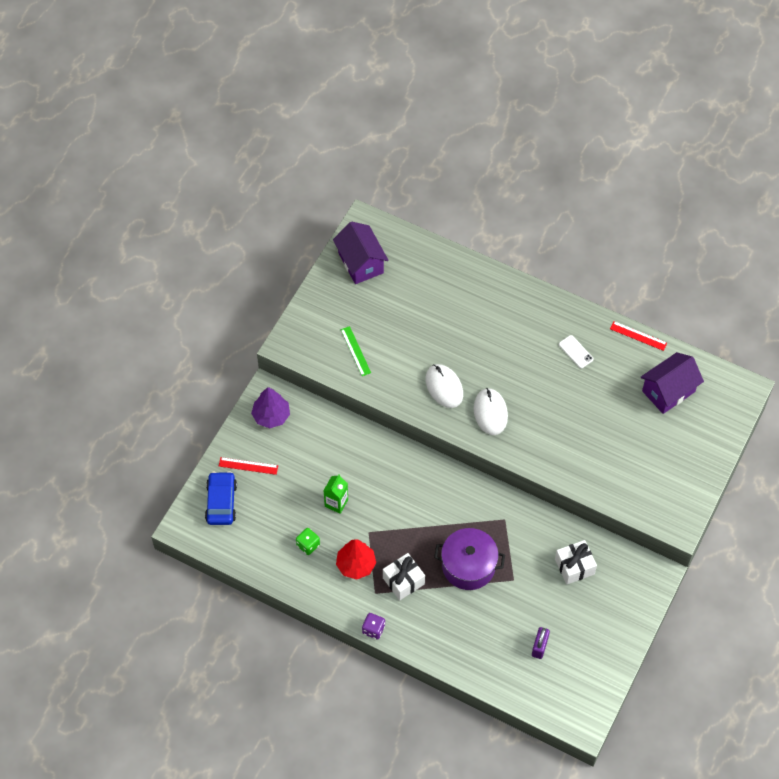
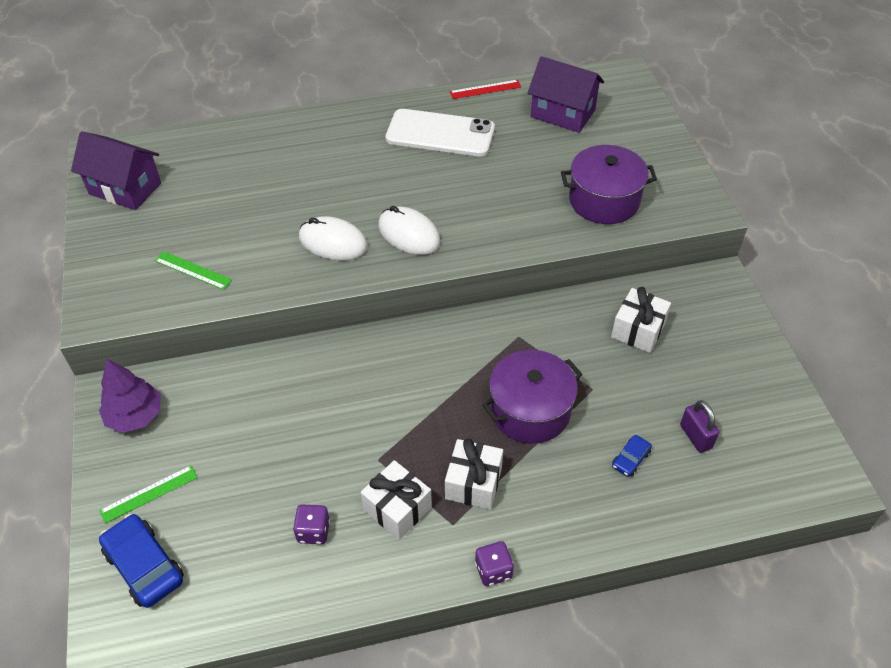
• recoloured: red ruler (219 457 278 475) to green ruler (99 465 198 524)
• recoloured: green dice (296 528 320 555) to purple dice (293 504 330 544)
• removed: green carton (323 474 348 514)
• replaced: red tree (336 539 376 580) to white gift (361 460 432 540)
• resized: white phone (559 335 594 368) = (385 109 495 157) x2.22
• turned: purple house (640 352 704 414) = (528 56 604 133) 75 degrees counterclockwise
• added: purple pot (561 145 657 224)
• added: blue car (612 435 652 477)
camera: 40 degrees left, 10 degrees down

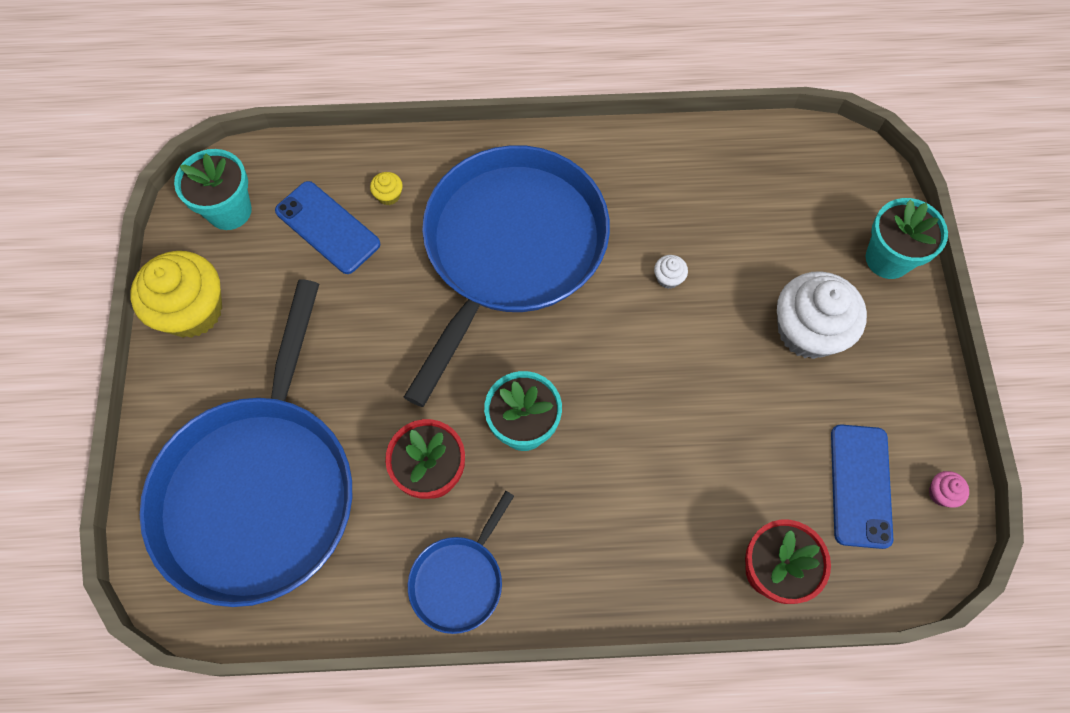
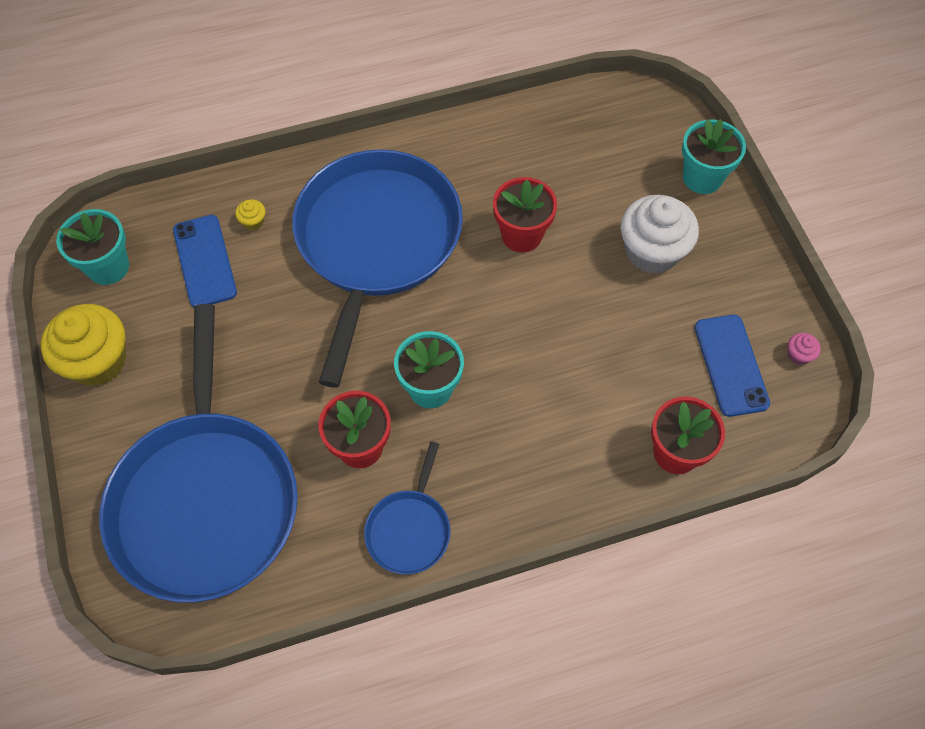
• turned: blue phone (275 181 380 274) = (173 215 237 307) 45 degrees clockwise
• replaced: white cupcake (654 255 688 289) to red flower pot (493 177 557 253)
camera: 15 degrees left, 5 degrees down

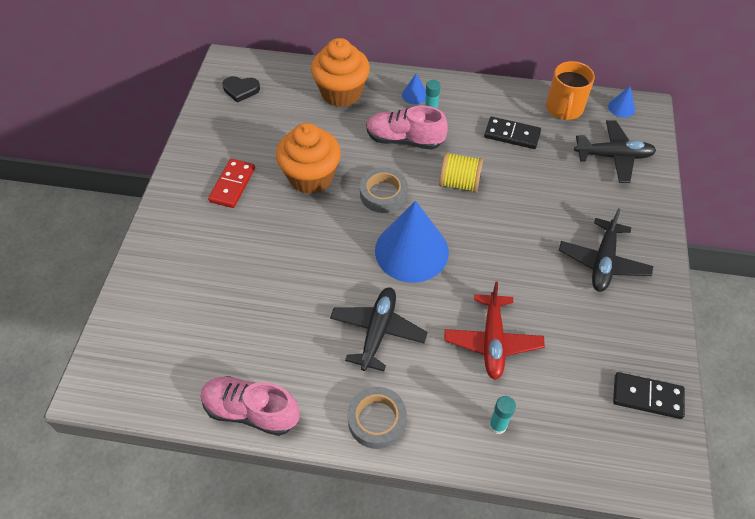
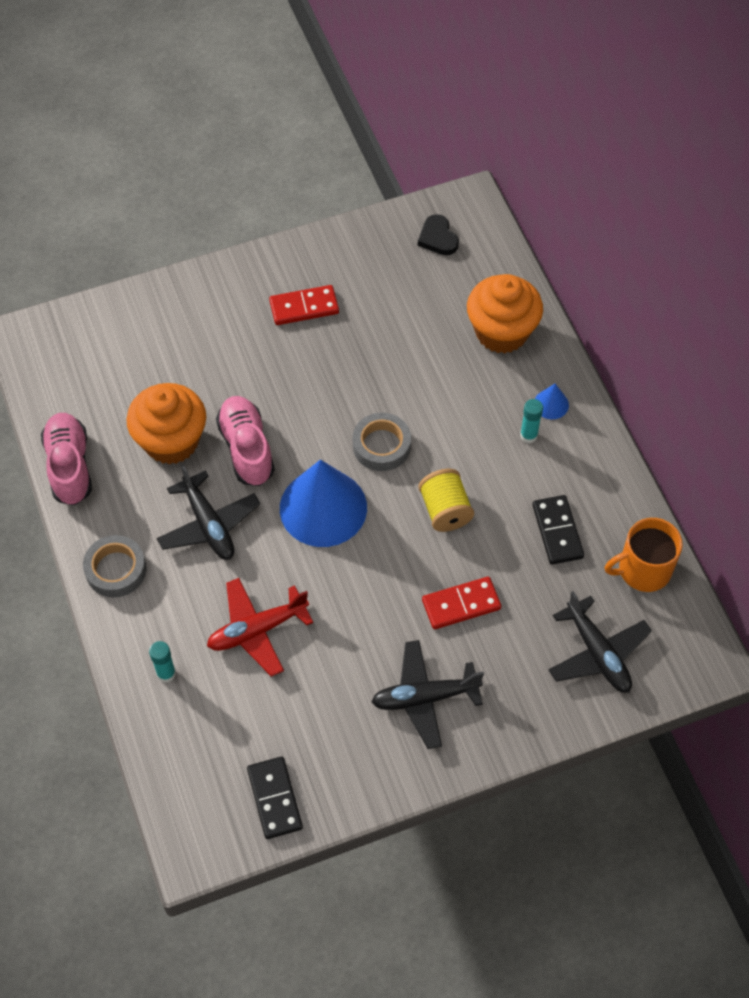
• moved: orange cupcake (276 123 341 194) to (126 383 206 465)
• turned: black plane (330 287 428 371) = (157 465 260 560) 75 degrees clockwise
• moved: pink shoe (366 106 448 150) to (216 396 275 486)
• removed: blue cone (608 86 635 118)
• added: red domino (422 577 501 629)
camera: 60 degrees right, 5 degrees up

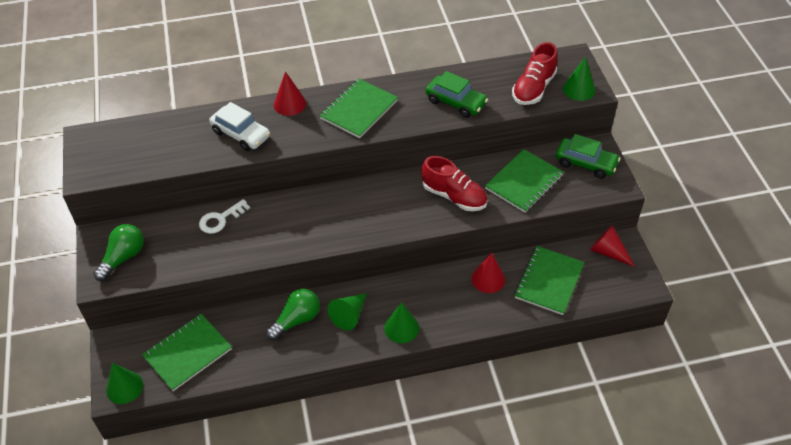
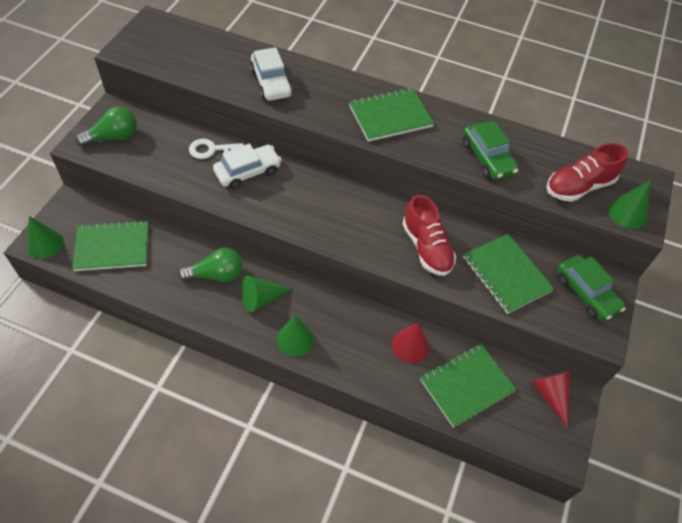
• removed: red cone (274 71 306 116)
• turned: green notebook (485 149 564 213) = (463 234 554 314) 75 degrees clockwise
• added: white car (213 144 282 189)
camera: 30 degrees right, 5 degrees up

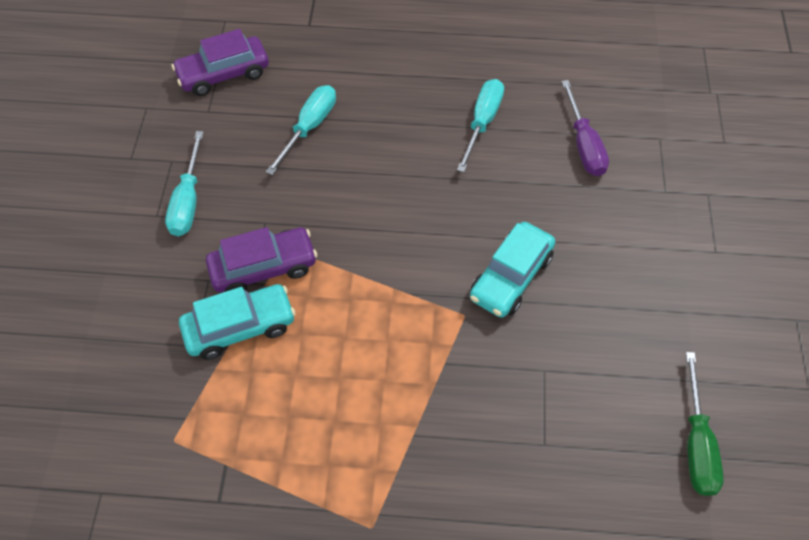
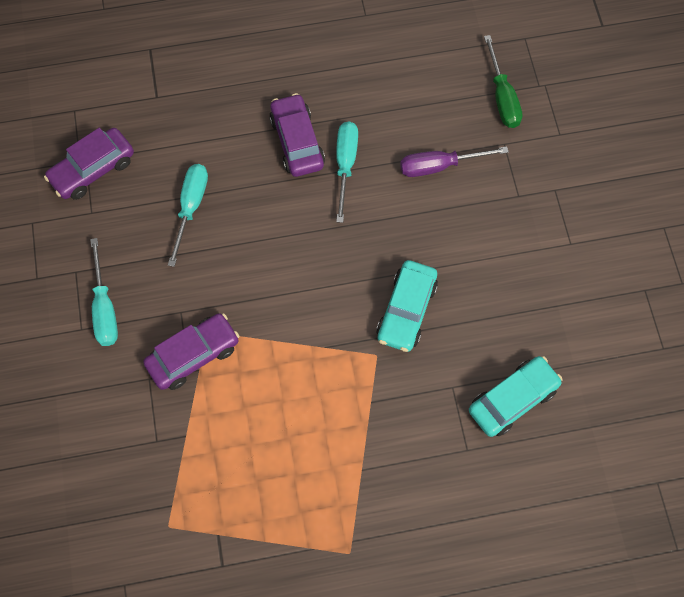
• moved: turquoise car (179 284 296 360) to (469 356 563 437)
• turned: purple screwdriver (561 80 609 176) = (400 146 509 177) 105 degrees clockwise
• moved: green screwdriver (686 352 724 496) to (484 35 523 128)
• added: purple car (269 93 325 177)
camera: 15 degrees left, 10 degrees up

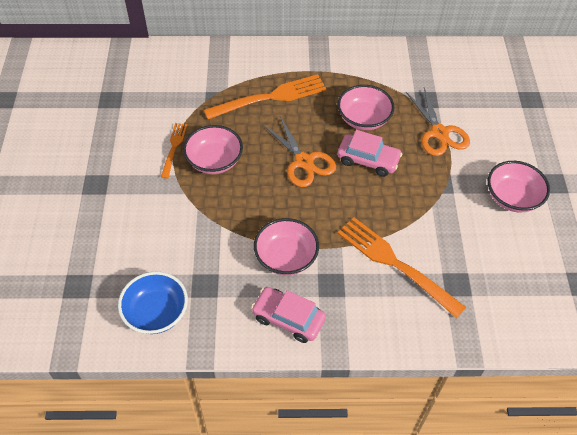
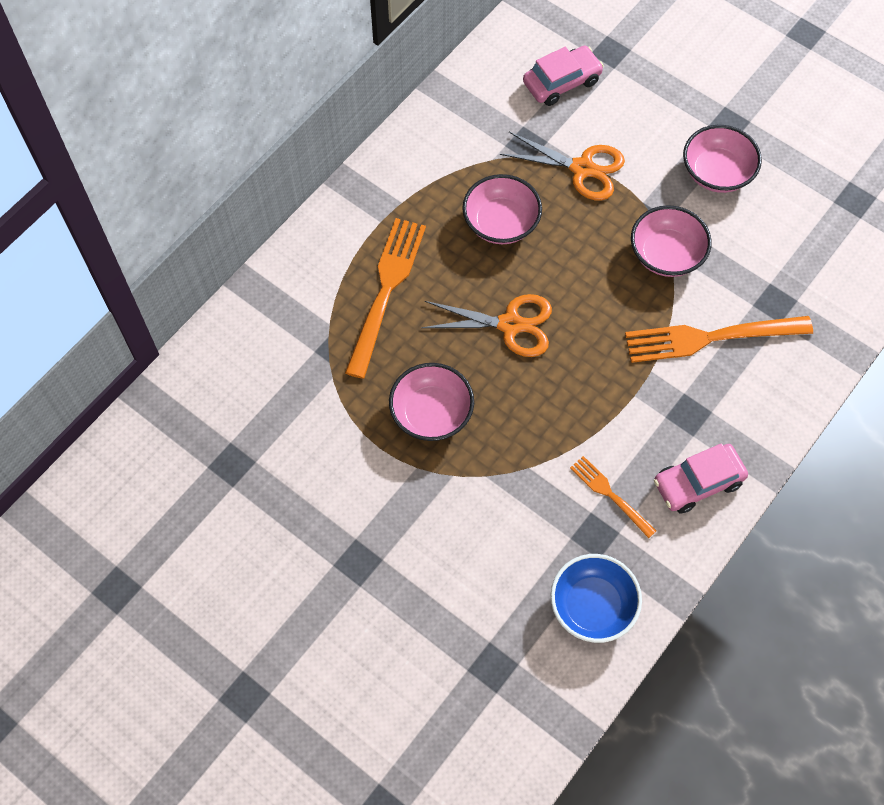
• moved: orange fork (161 123 187 178) to (570 456 656 538)
• moved: pink bowl (254 218 319 275) to (631 205 712 277)
• moved: pink car (337 130 402 177) to (523 46 604 106)
camera: 50 degrees left, 10 degrees up

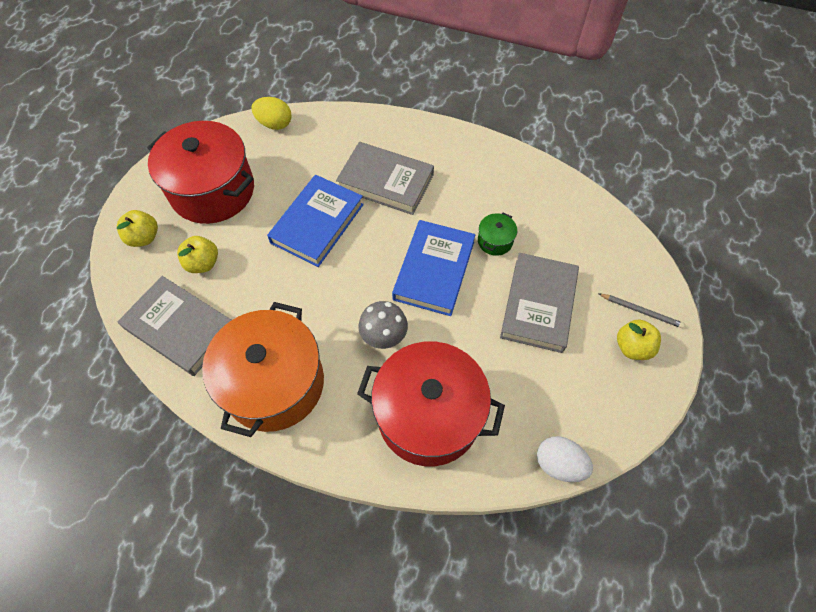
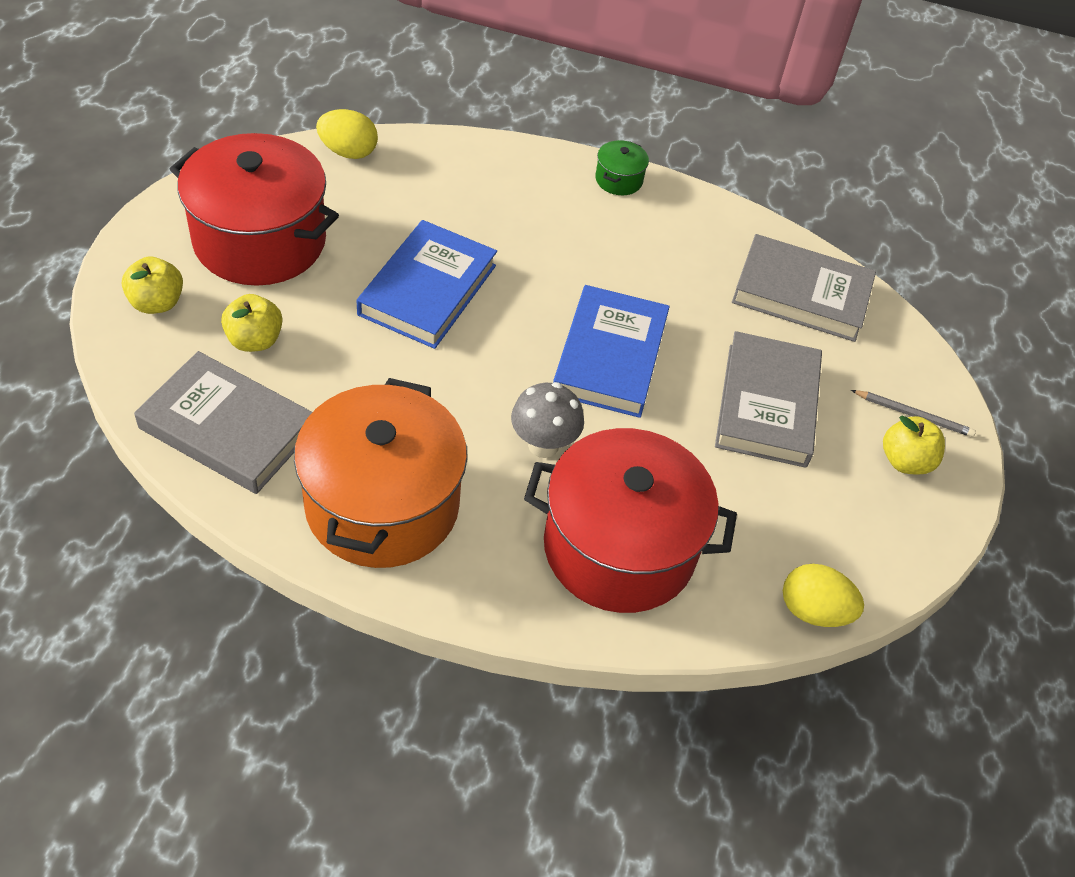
• moved: grey book (336 142 434 215) to (732 234 876 342)
• moved: green pot (478 213 517 256) to (595 140 649 195)
• recoloured: white egg (537 436 593 482) to yellow egg (783 564 864 627)
camera: 10 degrees left, 10 degrees down

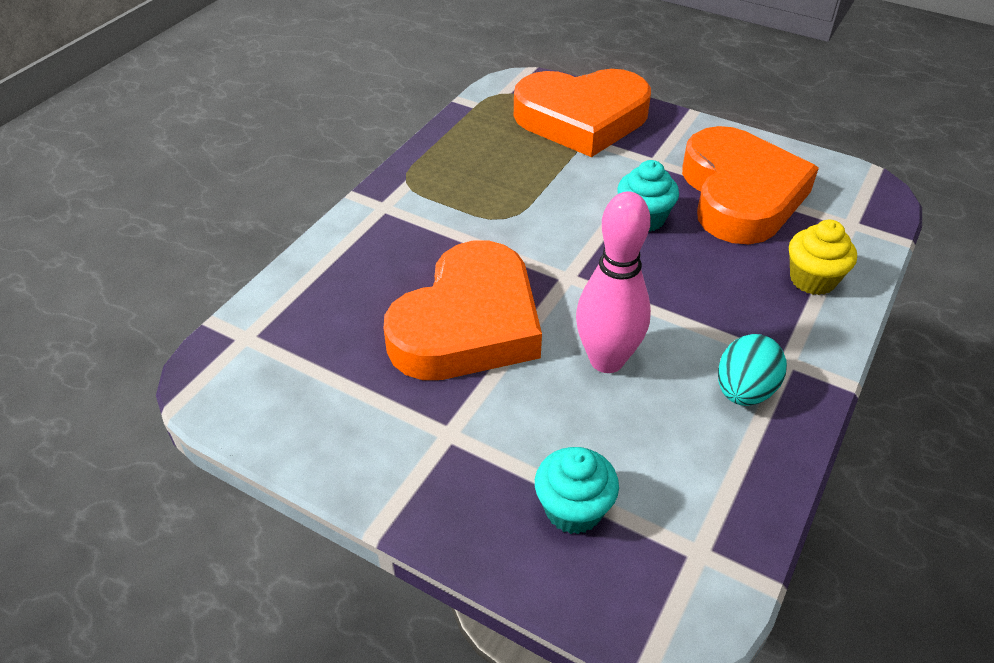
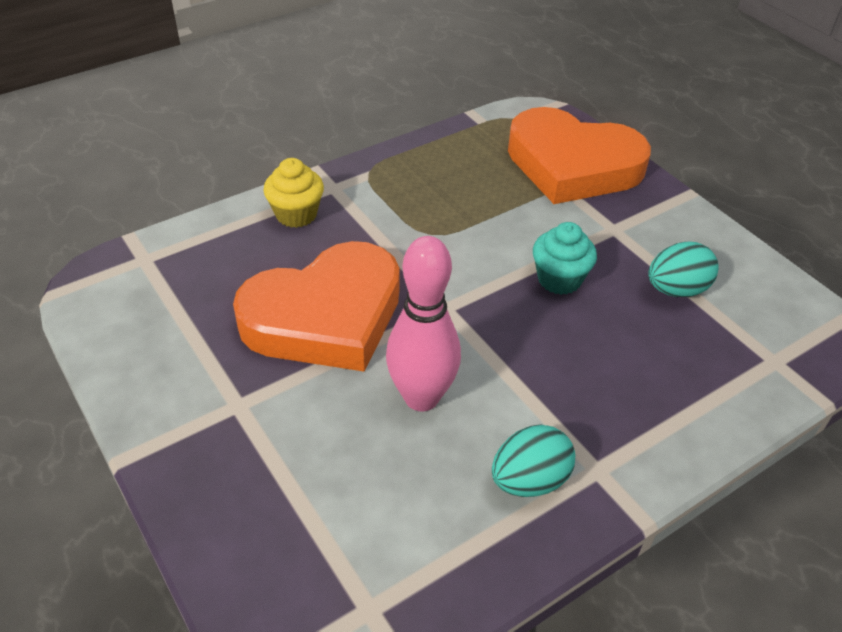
• removed: turquoise cupcake (535 447 619 534)
• replaced: orange heart (682 126 819 244) to turquoise egg (648 242 719 297)
• moved: yellow cupcake (789 220 857 295) to (263 158 324 228)
camera: 25 degrees right, 0 degrees up

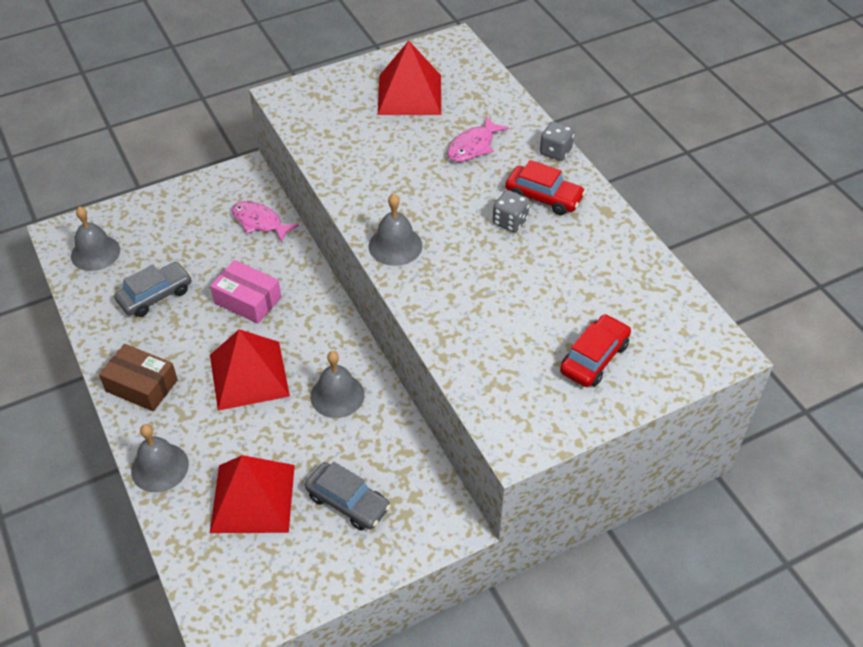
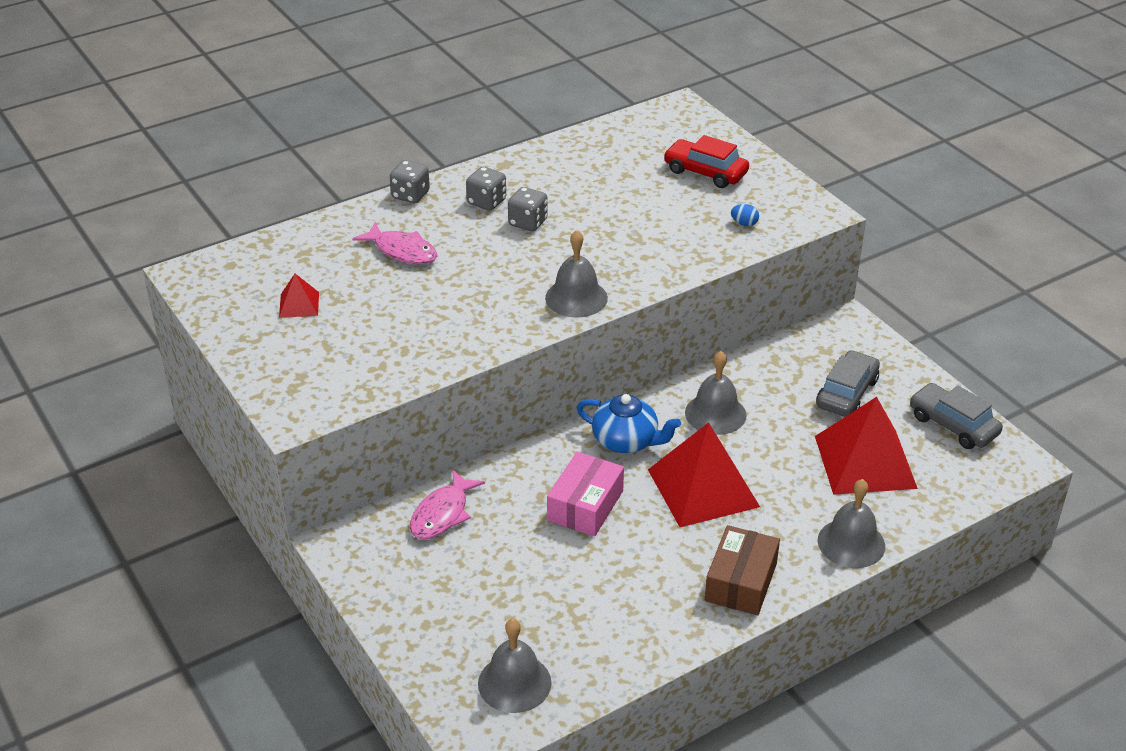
• moved: grey car (114 262 192 317) to (910 383 1003 449)
• resized: red pyramid (378 41 441 115) = (279 274 319 318) x0.46
• replaced: red car (505 160 586 215) to grey dice (466 167 506 211)
• added: blue teapot (577 394 681 453)
• added: blue egg (731 204 759 226)
camera: 95 degrees left, 10 degrees down

